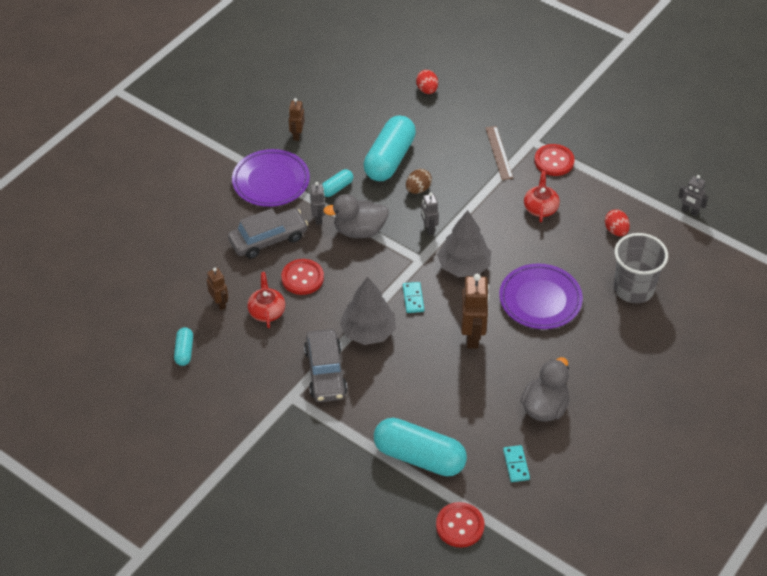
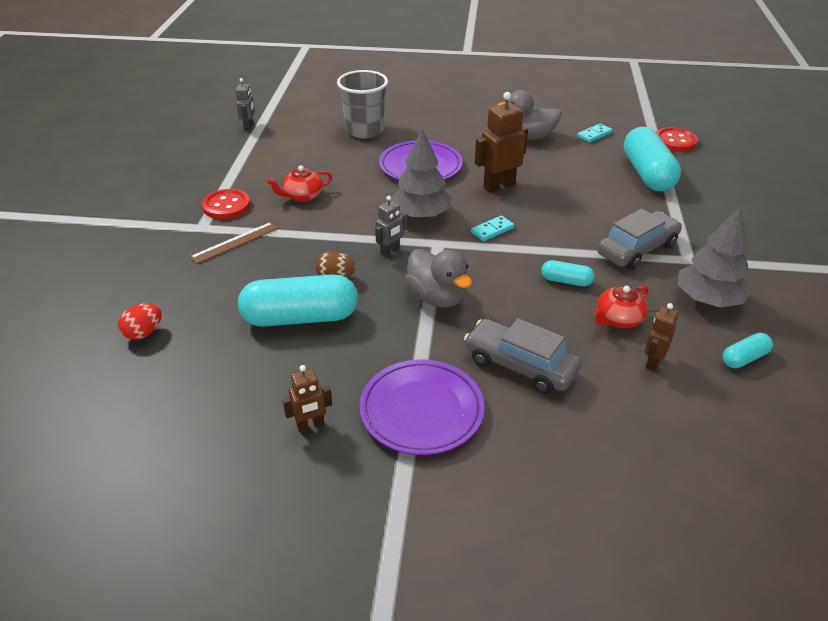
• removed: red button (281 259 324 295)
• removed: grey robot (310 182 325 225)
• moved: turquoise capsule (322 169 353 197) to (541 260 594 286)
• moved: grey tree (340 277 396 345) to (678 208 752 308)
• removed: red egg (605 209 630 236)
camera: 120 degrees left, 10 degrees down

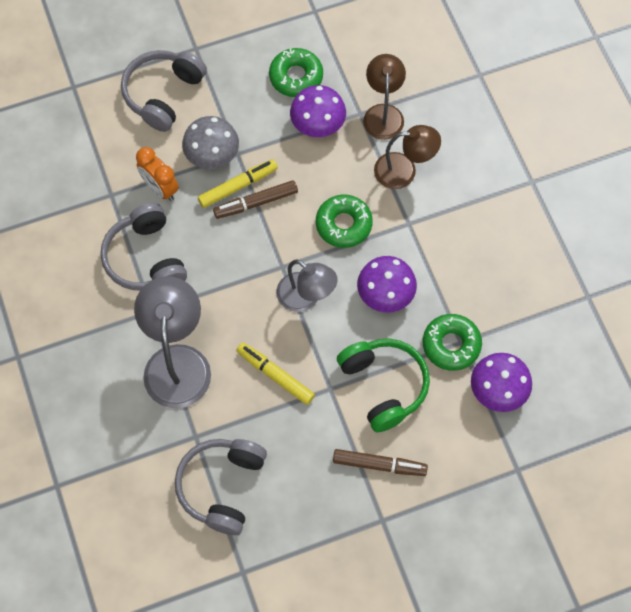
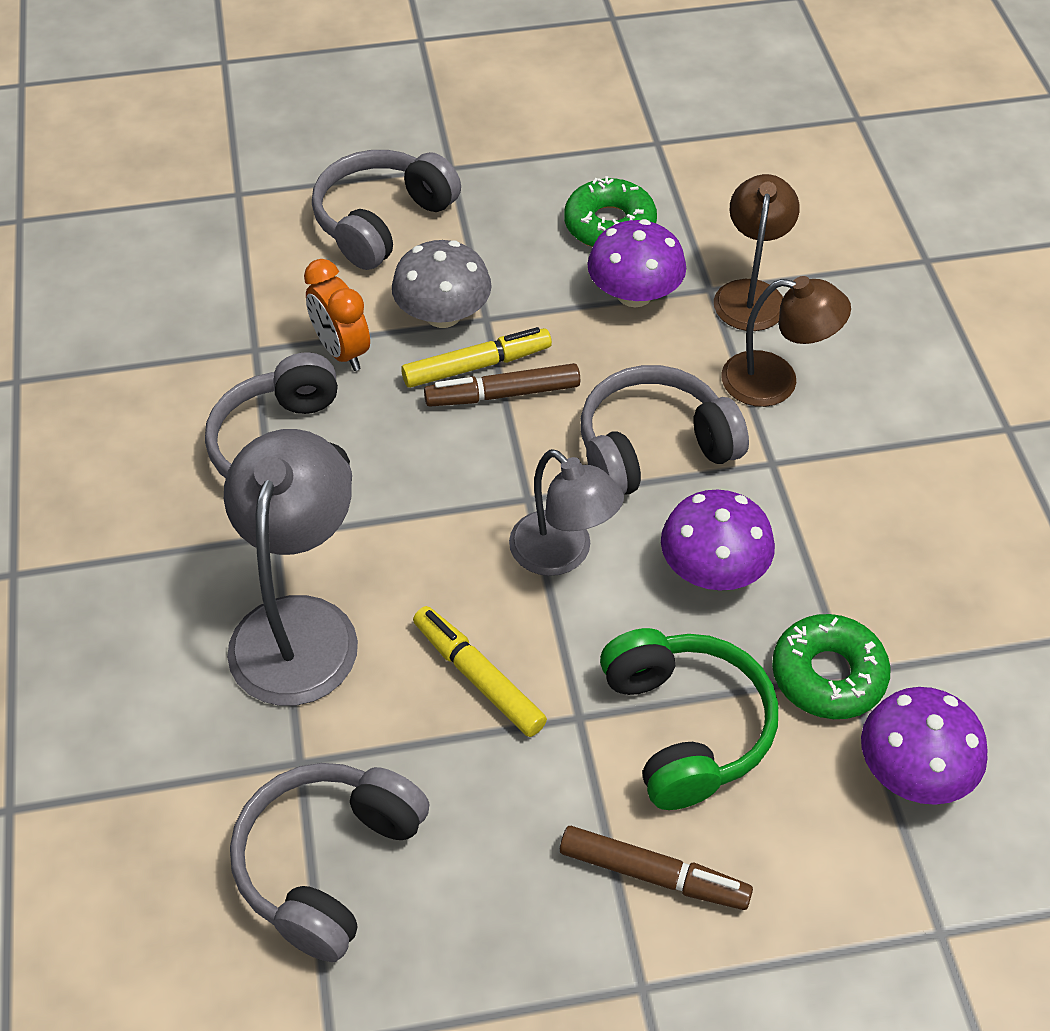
• replaced: green donut (316 195 373 248) to grey headphones (581 365 749 494)
camera: 10 degrees right, 15 degrees down

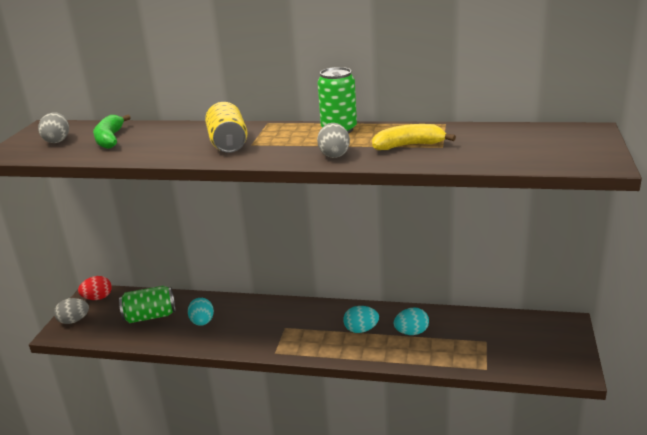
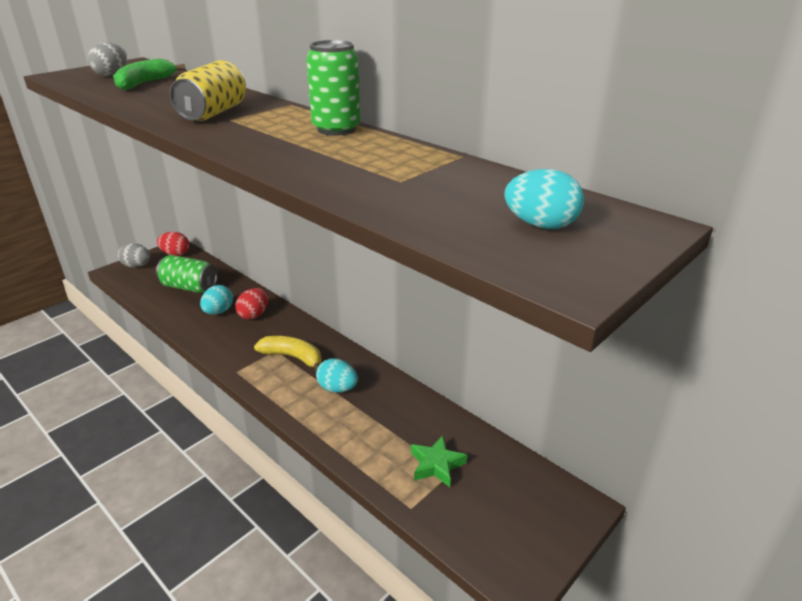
• removed: grey egg (317 123 350 158)
• moved: yellow banana (372 124 456 150) to (254 336 322 371)
• moved: turquoise egg (394 307 429 335) to (505 169 584 229)
• added: red egg (235 288 268 320)
• added: green star (411 435 467 487)
camera: 30 degrees right, 5 degrees up

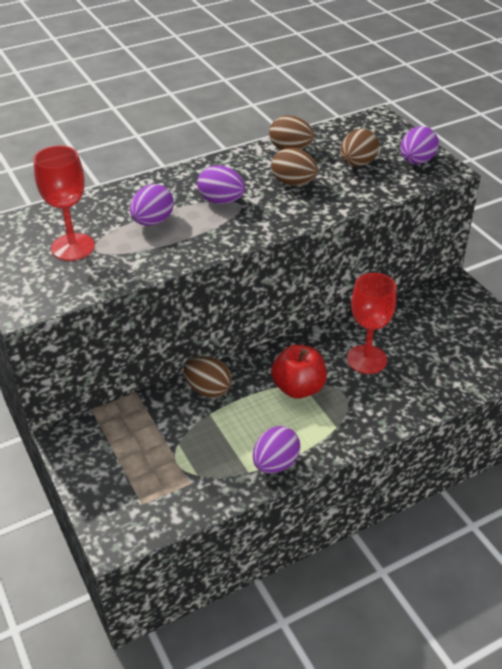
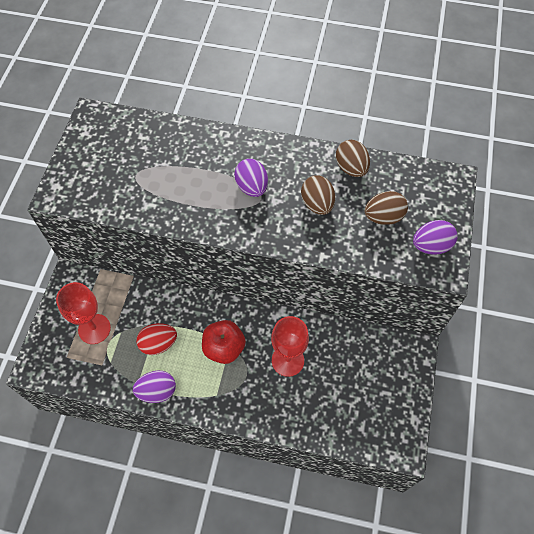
• moved: red goblet (33 145 95 261) to (56 282 111 344)
• removed: purple egg (130 184 174 226)
• removed: brown egg (183 356 232 398)
• added: red egg (136 323 177 355)
camera: 40 degrees right, 20 degrees up

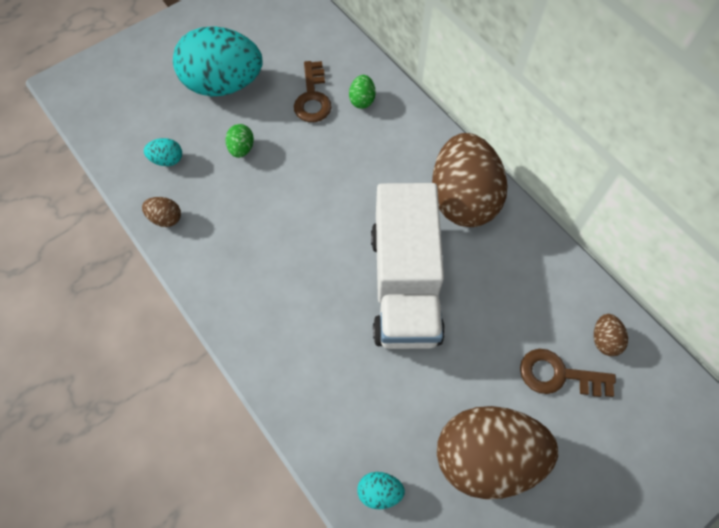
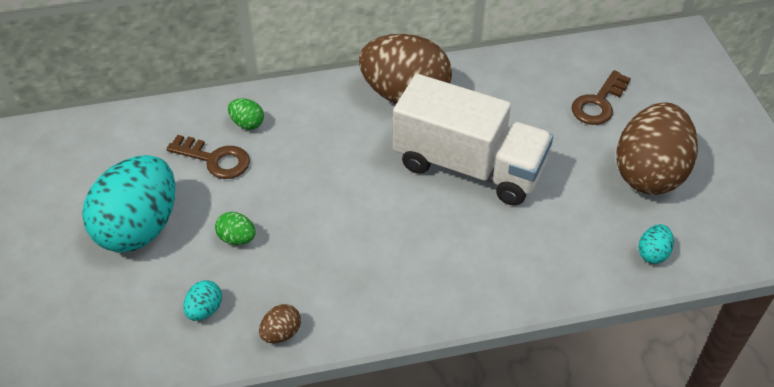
• removed: brown egg (594 314 628 356)
camera: 65 degrees left, 15 degrees down

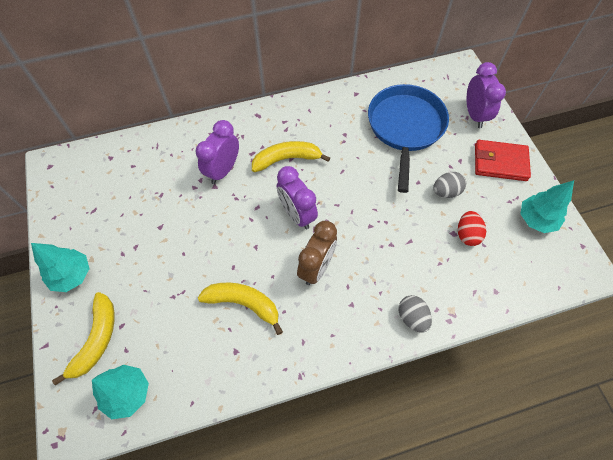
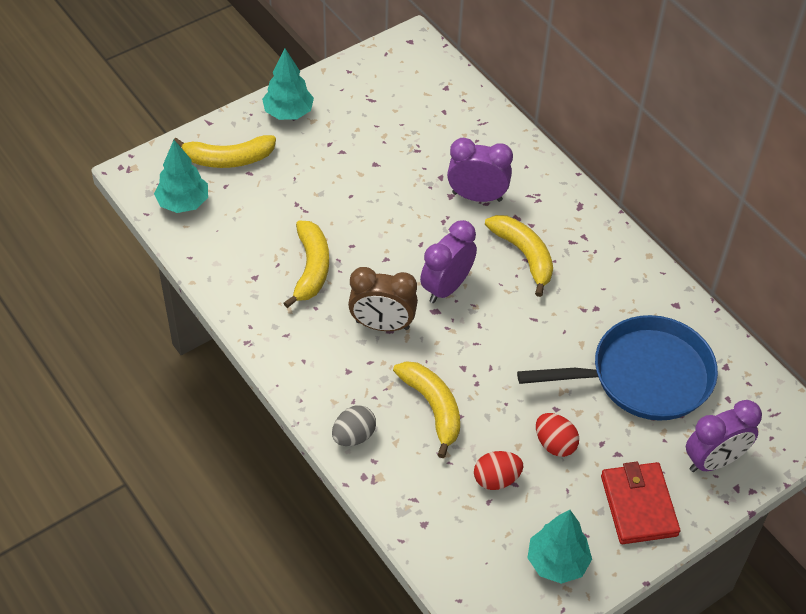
• recoloured: grey egg (433 172 466 198) to red egg (536 413 579 457)
• added: yellow banana (393 361 460 458)
camera: 70 degrees right, 10 degrees down

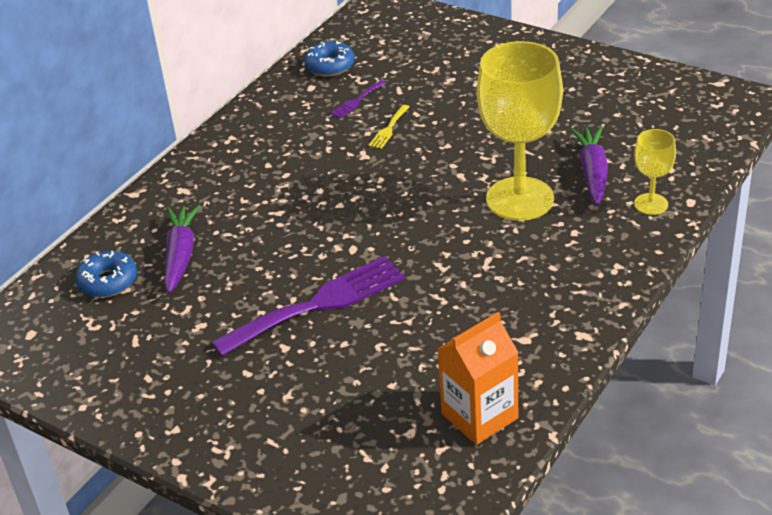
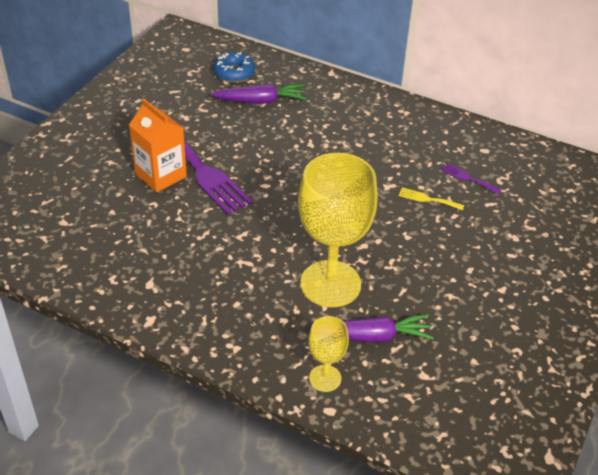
• removed: blue donut (304 41 355 77)
• moved: orange carton (437 312 519 445) to (129 98 187 193)
camera: 80 degrees right, 5 degrees up

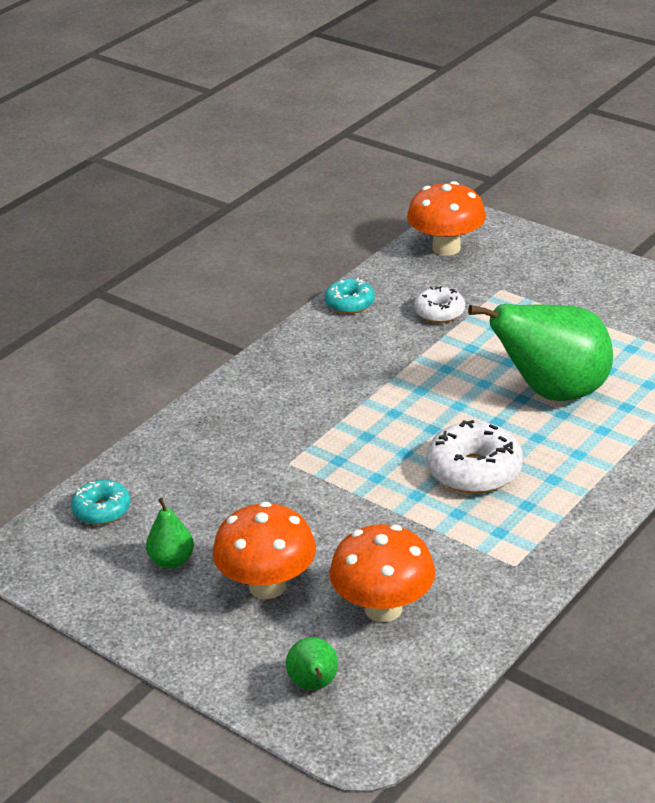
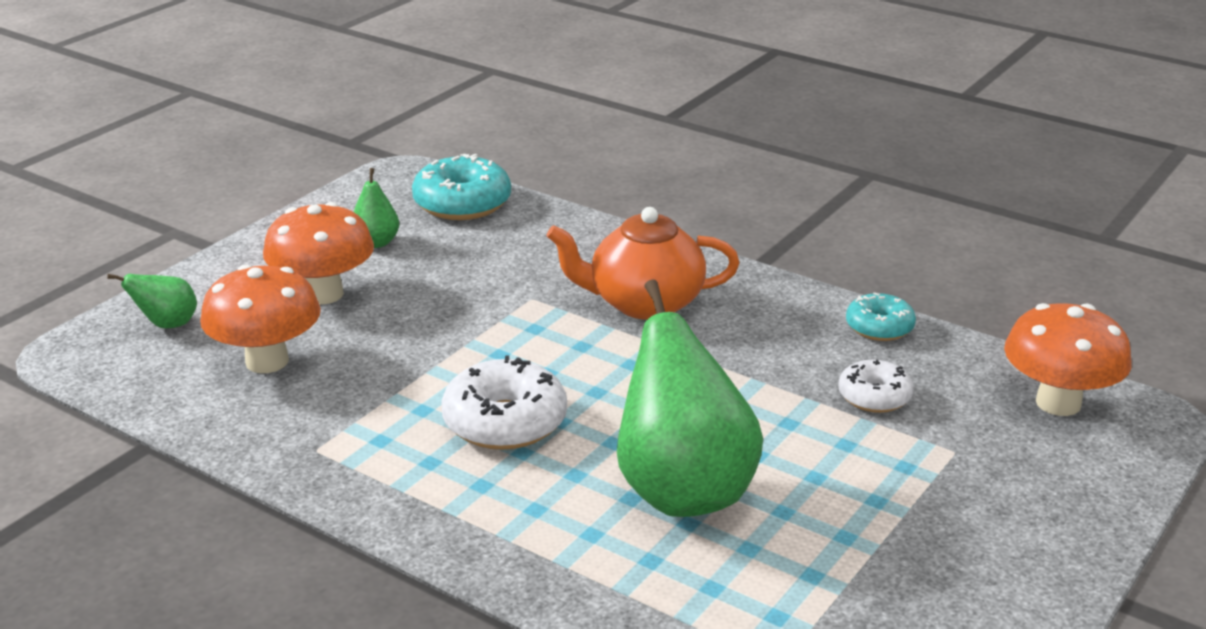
• resized: turquoise donut (71 480 130 525) = (412 154 511 220) x1.65
• added: orange teapot (547 207 740 320)
camera: 85 degrees right, 5 degrees down

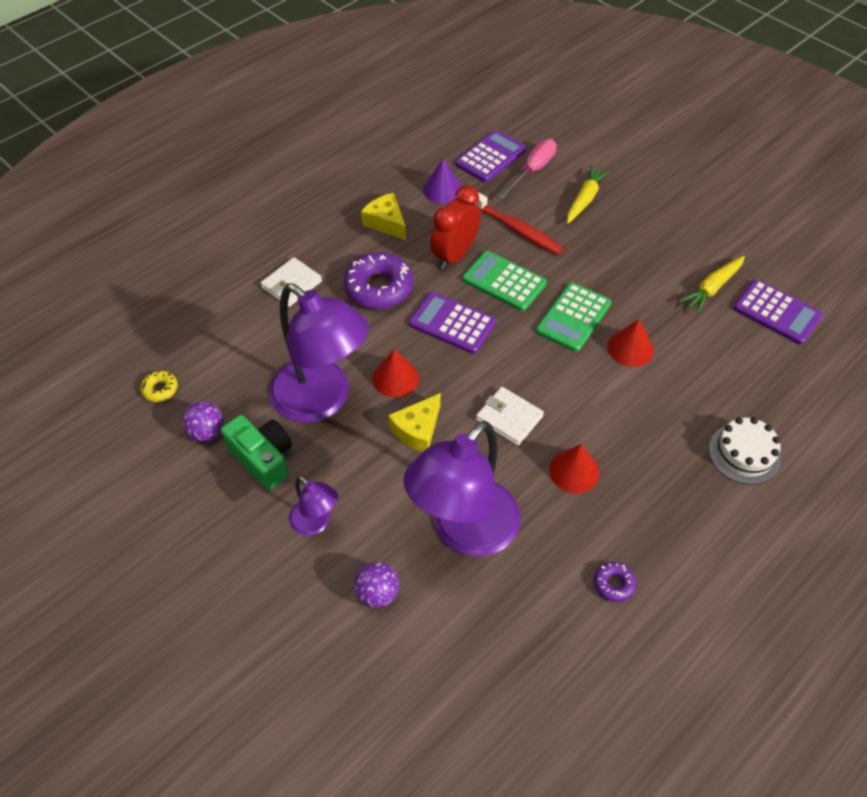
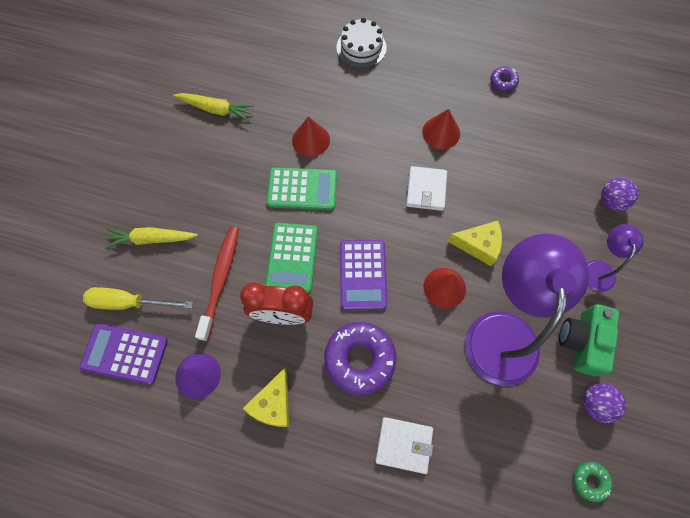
• recoloured: yellow donut (140 371 178 402) to green donut (574 461 612 502)
• removed: purple lamp (403 421 521 556)
• recoloured: pink screwdriver (499 139 557 200) to yellow screwdriver (83 287 193 310)
• removed: purple calculator (733 280 823 345)
camera: 120 degrees left, 15 degrees up

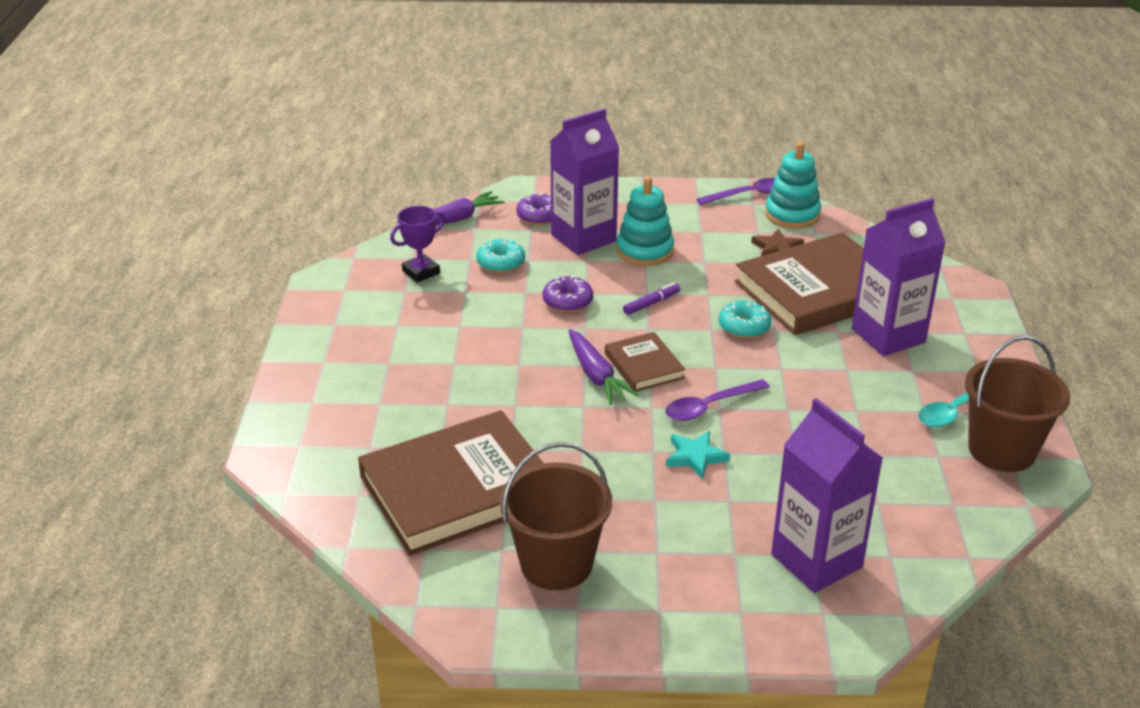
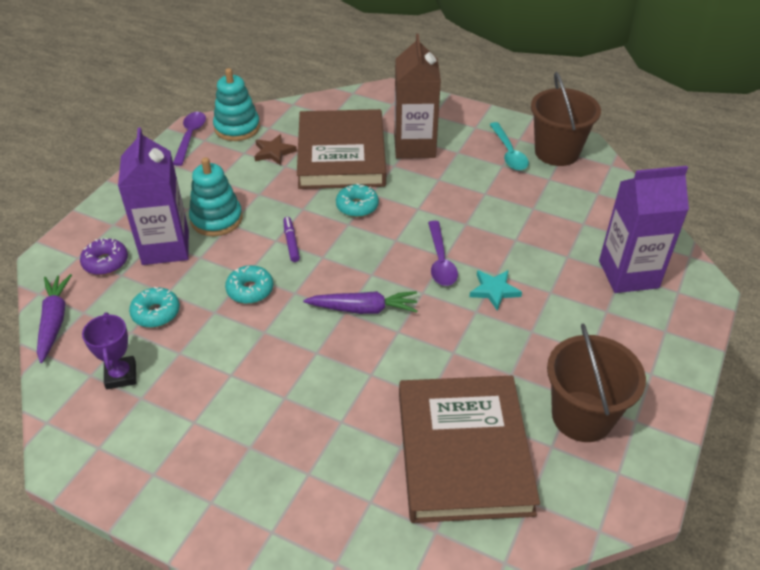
• recoloured: purple donut (543 276 593 312) to turquoise donut (225 265 273 304)
• removed: brown book (605 332 685 392)
• recoloured: purple carton (852 198 946 356) to brown carton (394 34 441 159)
camera: 65 degrees left, 10 degrees up

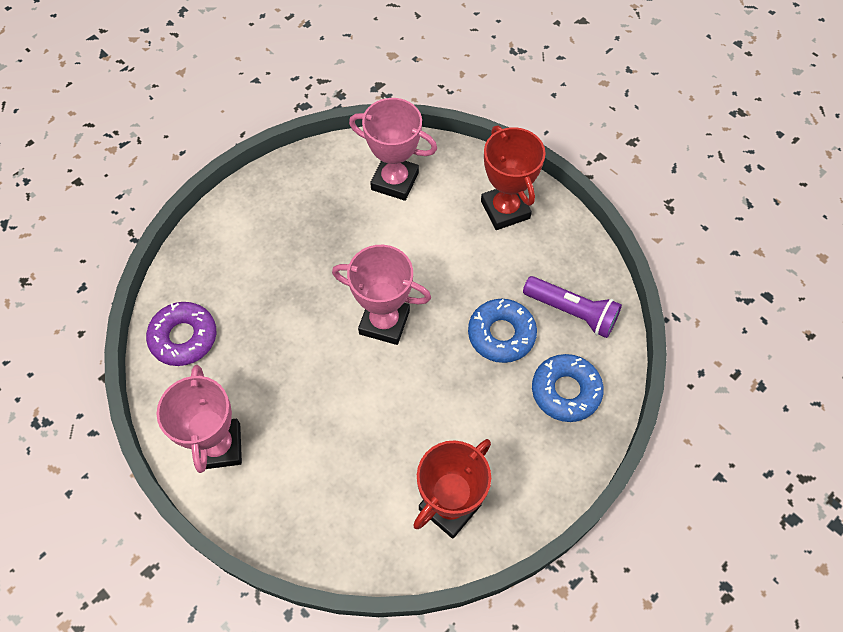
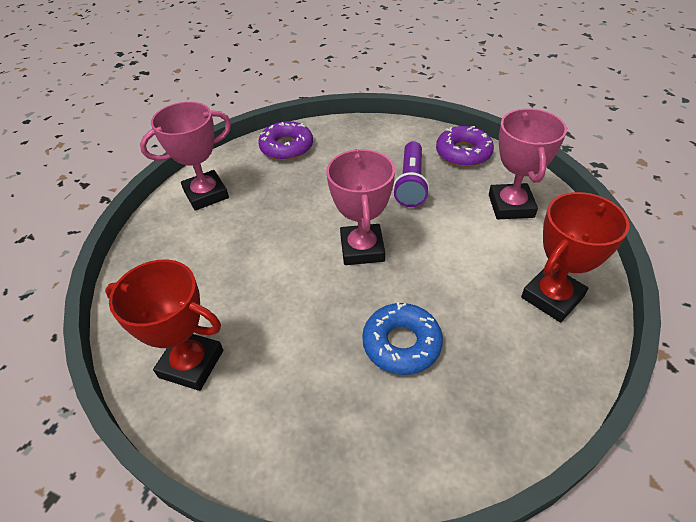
• moved: purple flashlight (523 276 622 338) to (393 141 429 207)
• removed: blue donut (532 354 604 422)
• added: purple donut (436 126 494 167)
camera: 70 degrees right, 15 degrees down

